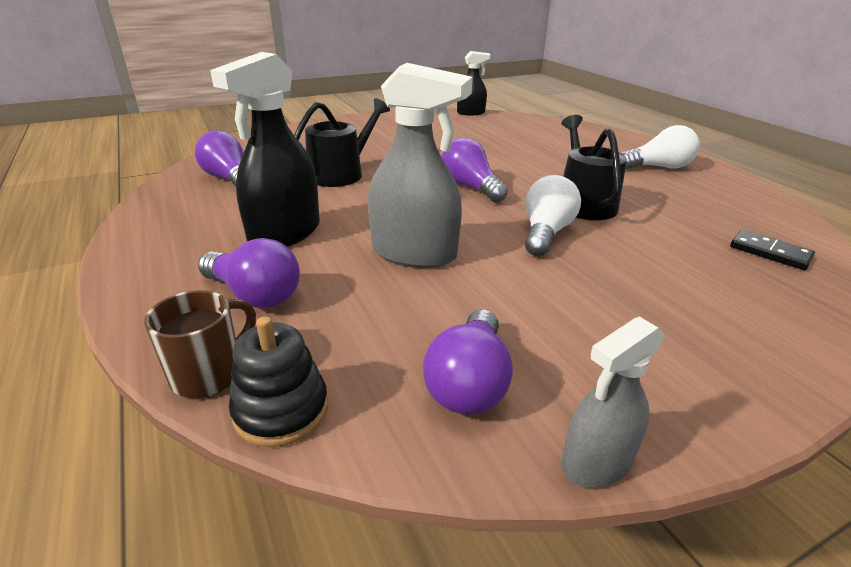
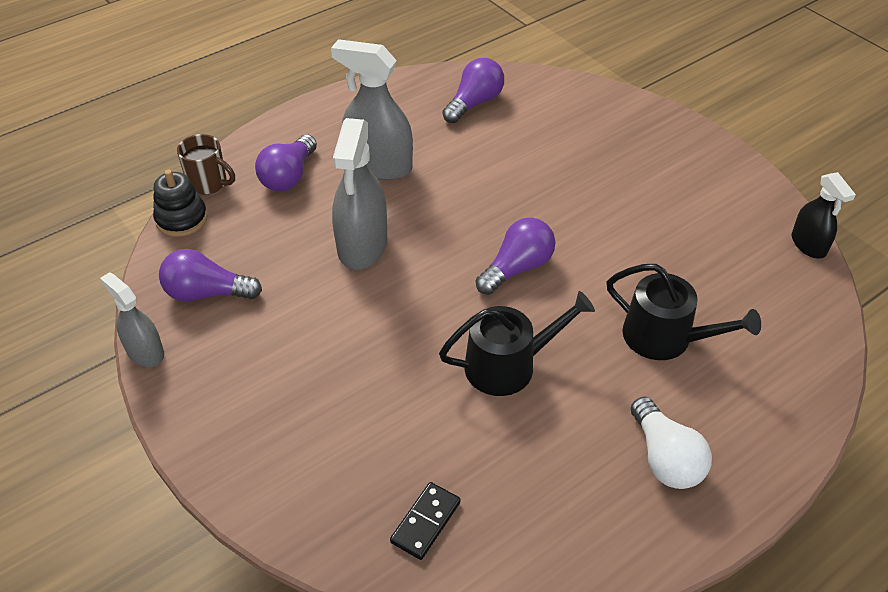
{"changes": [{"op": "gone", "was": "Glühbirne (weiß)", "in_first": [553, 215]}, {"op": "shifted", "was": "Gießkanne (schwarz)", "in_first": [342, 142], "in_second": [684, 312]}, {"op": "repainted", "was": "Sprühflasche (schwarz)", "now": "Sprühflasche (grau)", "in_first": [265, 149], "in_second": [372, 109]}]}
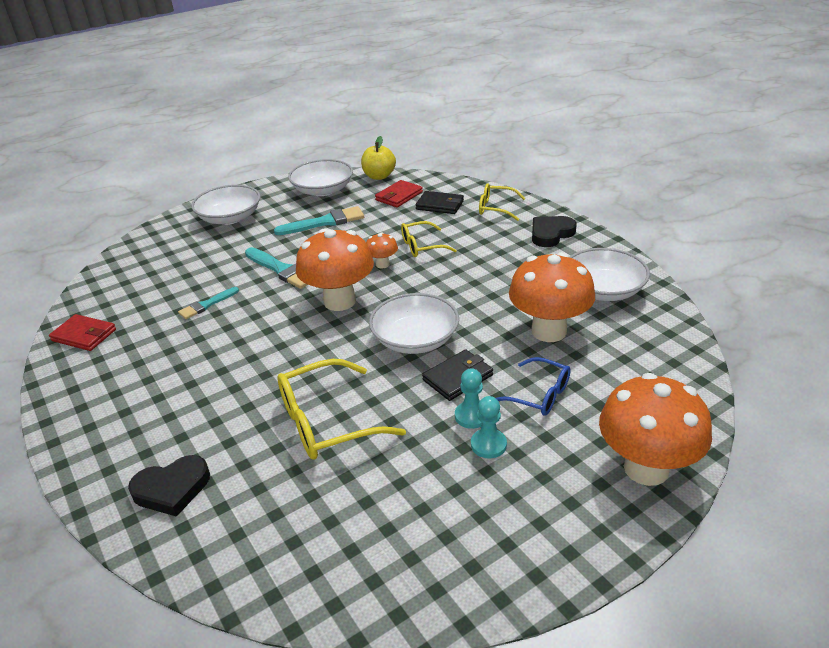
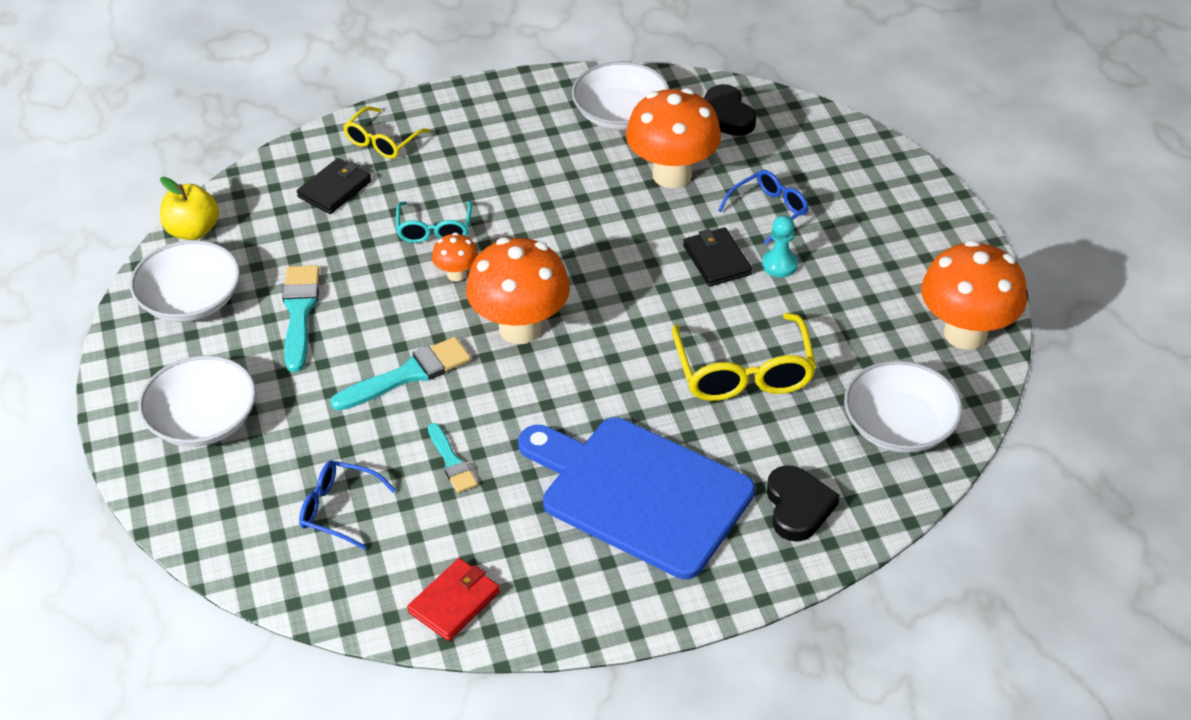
{"changes": [{"op": "gone", "was": "Geldbörse (rot)", "in_first": [399, 193]}, {"op": "gone", "was": "Bauer (türkis)", "in_first": [489, 427]}, {"op": "new", "now": "Brille (blau)", "in_second": [347, 505]}, {"op": "new", "now": "Schneidebrett (blau)", "in_second": [636, 498]}, {"op": "shifted", "was": "Schüssel (weiß)", "in_first": [414, 323], "in_second": [903, 406]}, {"op": "shifted", "was": "Herz (schwarz)", "in_first": [554, 231], "in_second": [730, 110]}, {"op": "shifted", "was": "Pilz (orange)", "in_first": [655, 429], "in_second": [974, 295]}, {"op": "repainted", "was": "Brille (gelb)", "now": "Brille (türkis)", "in_first": [429, 239], "in_second": [434, 222]}]}
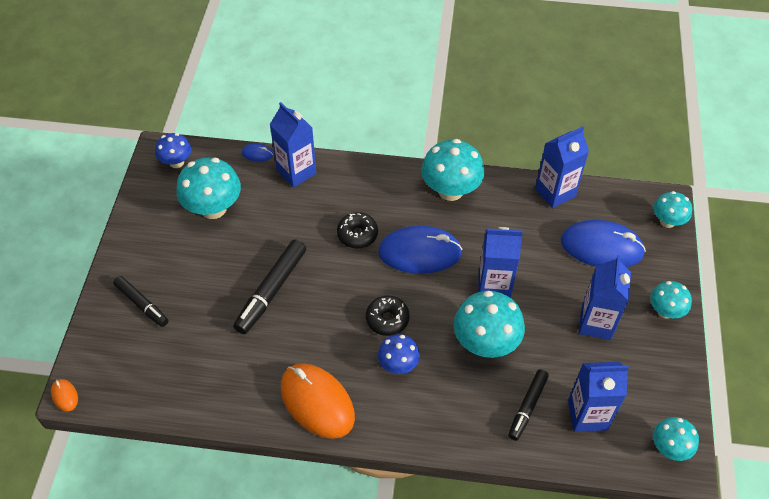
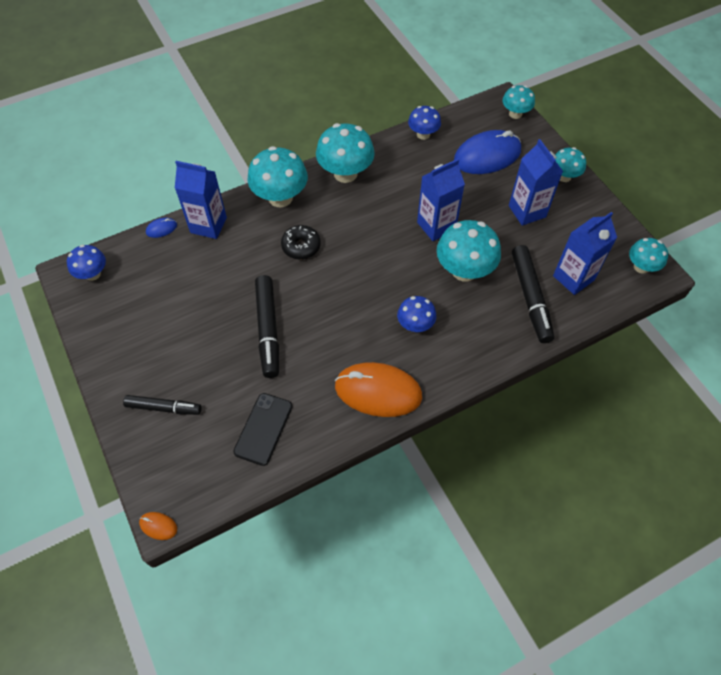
{"changes": [{"op": "gone", "was": "Donut (schwarz)", "in_first": [388, 316]}, {"op": "gone", "was": "Computermaus (blau)", "in_first": [420, 250]}, {"op": "new", "now": "Handy (schwarz)", "in_second": [262, 429]}, {"op": "shifted", "was": "Pilz (türkis)", "in_first": [208, 188], "in_second": [278, 177]}, {"op": "swapped", "was": "Getränkekarton (blau)", "now": "Pilz (blau)", "in_first": [562, 167], "in_second": [424, 123]}, {"op": "scaled", "was": "Filzstift (schwarz)", "in_first": [528, 405], "in_second": [533, 294], "ratio": 1.54}]}
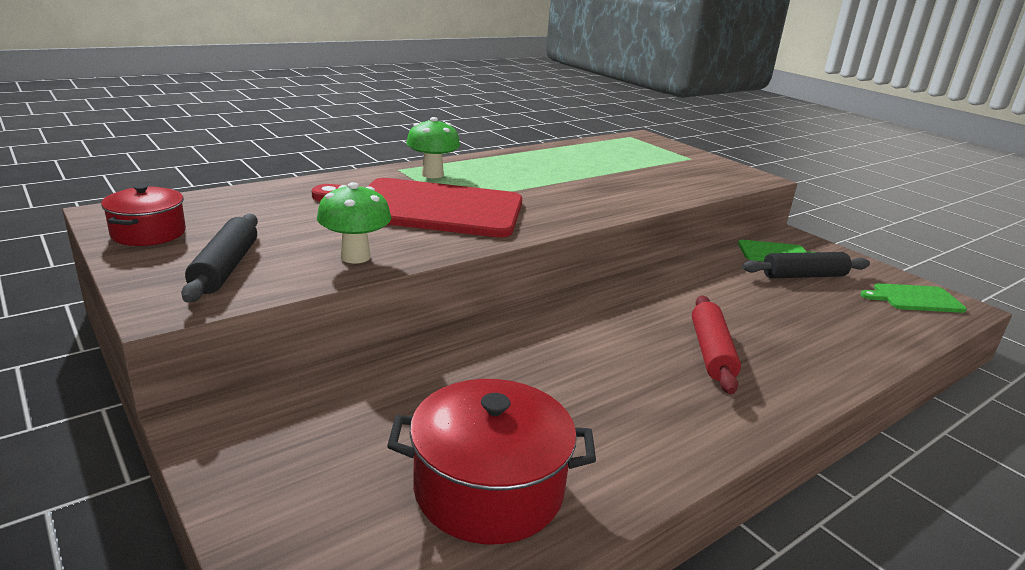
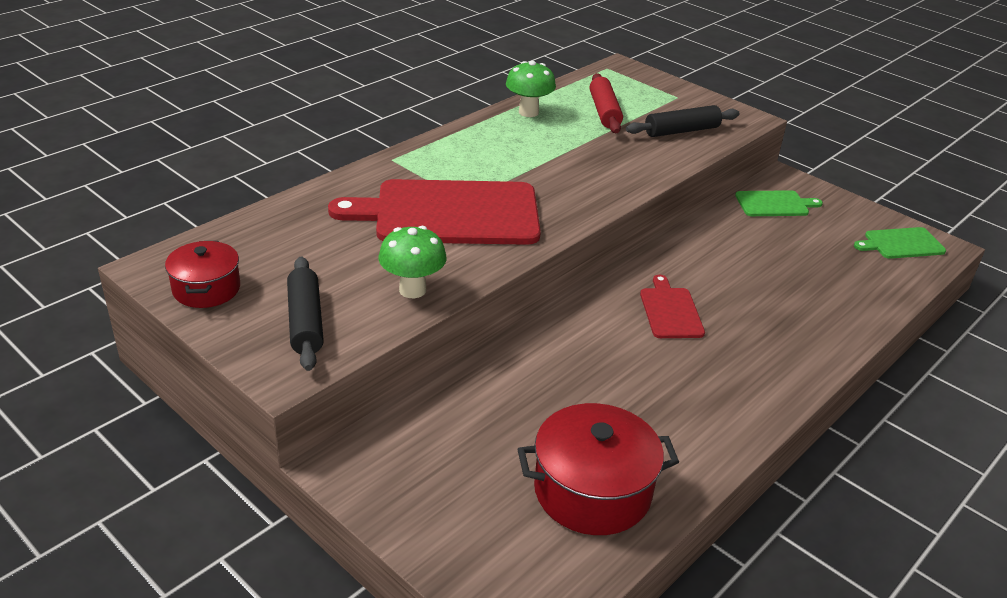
{"changes": [{"op": "new", "now": "Schneidebrett (rot)", "in_second": [672, 306]}, {"op": "shifted", "was": "Pilz (grün)", "in_first": [433, 147], "in_second": [531, 89]}, {"op": "shifted", "was": "Nudelholz (rot)", "in_first": [716, 344], "in_second": [606, 103]}, {"op": "shifted", "was": "Nudelholz (schwarz)", "in_first": [806, 265], "in_second": [683, 121]}]}
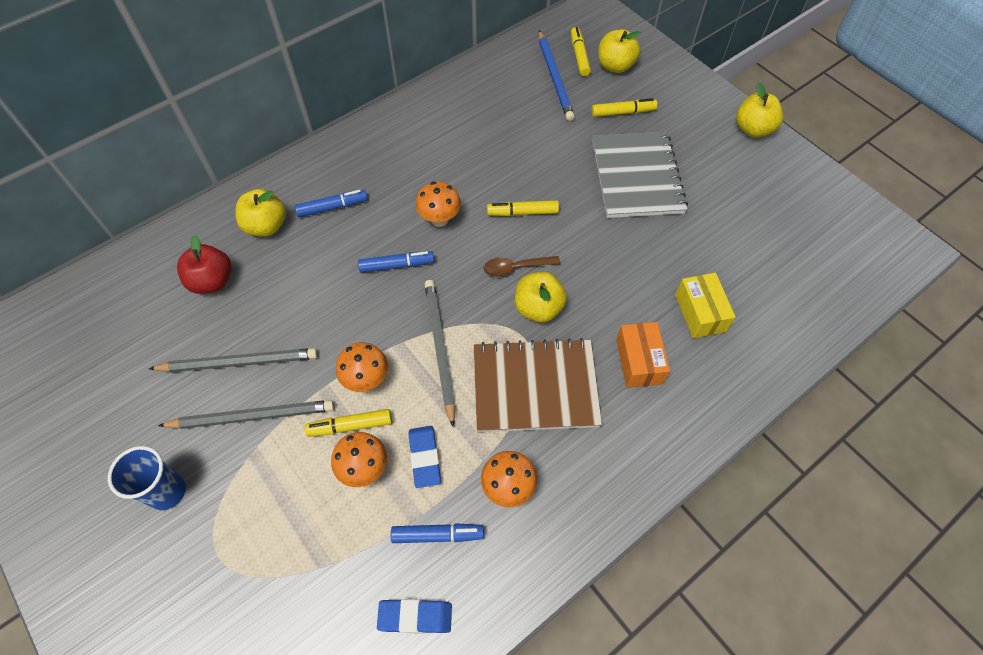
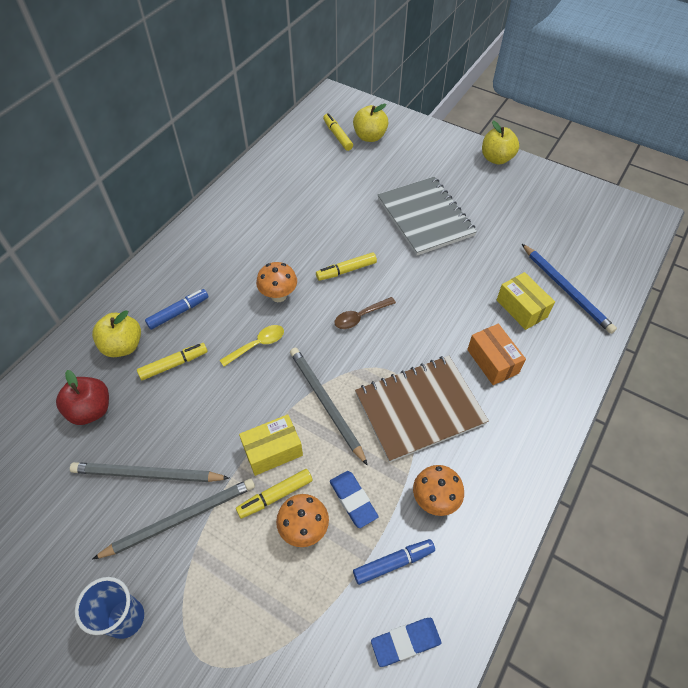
{"changes": [{"op": "gone", "was": "Apfel (gelb)", "in_first": [541, 297]}, {"op": "shifted", "was": "Bleistift (blau)", "in_first": [557, 75], "in_second": [569, 289]}, {"op": "shifted", "was": "Filzstift (gelb)", "in_first": [624, 107], "in_second": [172, 361]}, {"op": "swapped", "was": "Pilz (orange)", "now": "Schachtel (gelb)", "in_first": [362, 367], "in_second": [271, 445]}, {"op": "swapped", "was": "Filzstift (blau)", "now": "Löffel (gelb)", "in_first": [396, 262], "in_second": [252, 346]}, {"op": "rotated", "was": "Bleistift (grau)", "in_first": [233, 360], "in_second": [149, 472], "clockwise": -150}]}
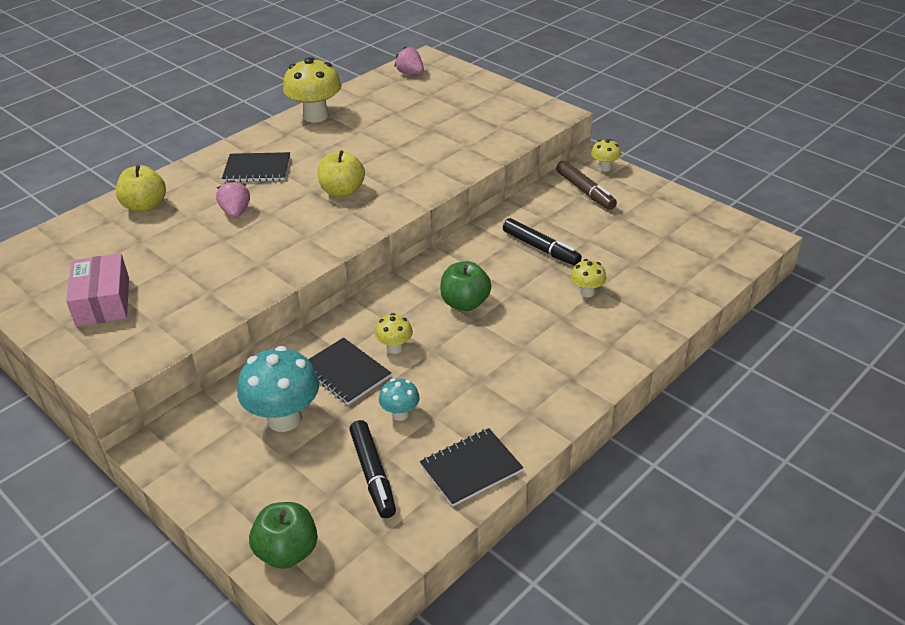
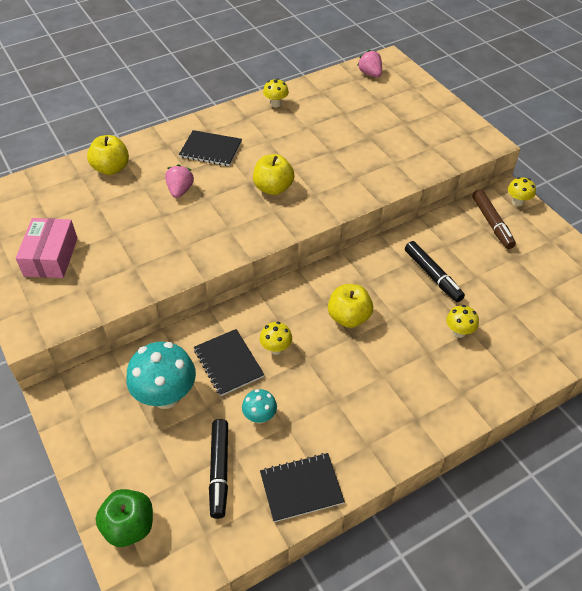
{"changes": [{"op": "repainted", "was": "Apfel (grün)", "now": "Apfel (gelb)", "in_first": [465, 286], "in_second": [350, 306]}, {"op": "scaled", "was": "Pilz (gelb)", "in_first": [312, 90], "in_second": [276, 93], "ratio": 0.51}]}
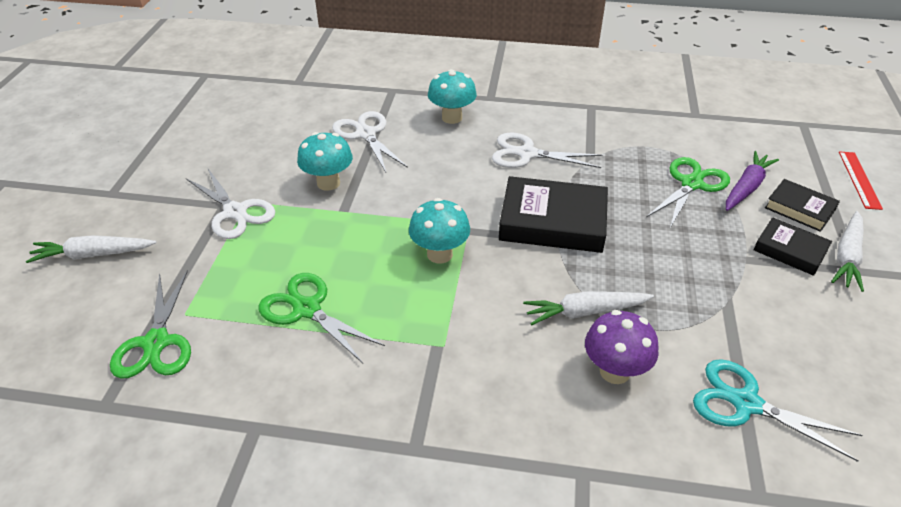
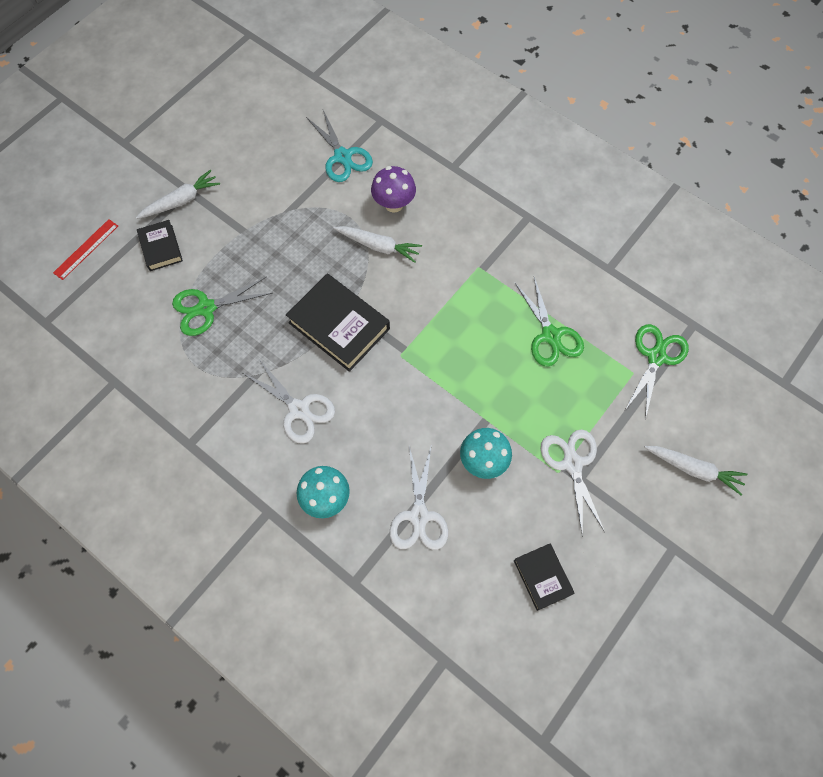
{"changes": [{"op": "gone", "was": "Pilz (türkis)", "in_first": [439, 230]}, {"op": "gone", "was": "Karotte (lila)", "in_first": [752, 181]}, {"op": "shifted", "was": "Buch (schwarz)", "in_first": [793, 247], "in_second": [544, 577]}]}
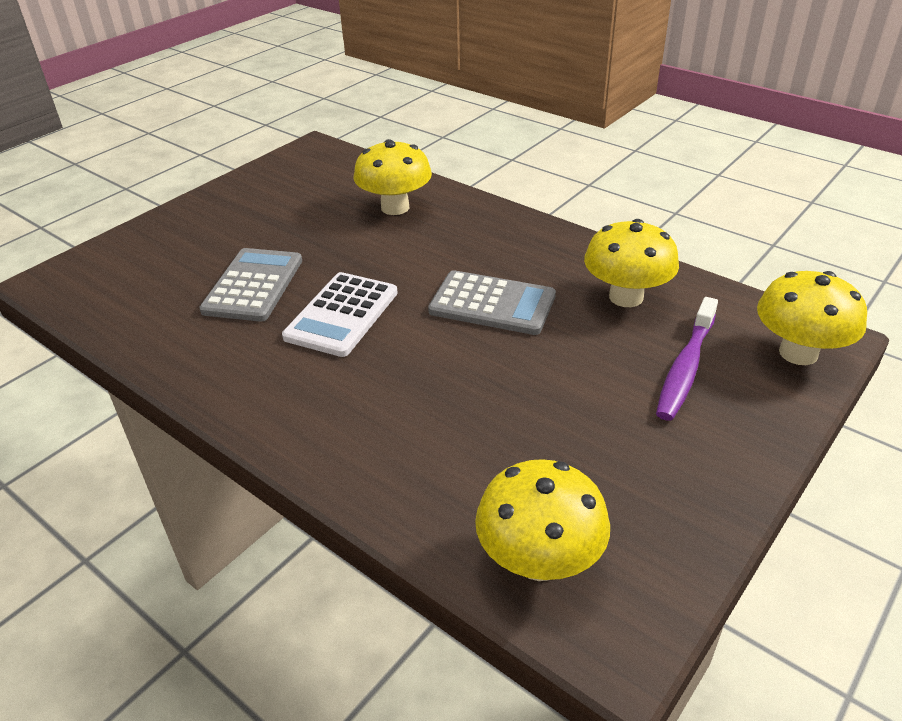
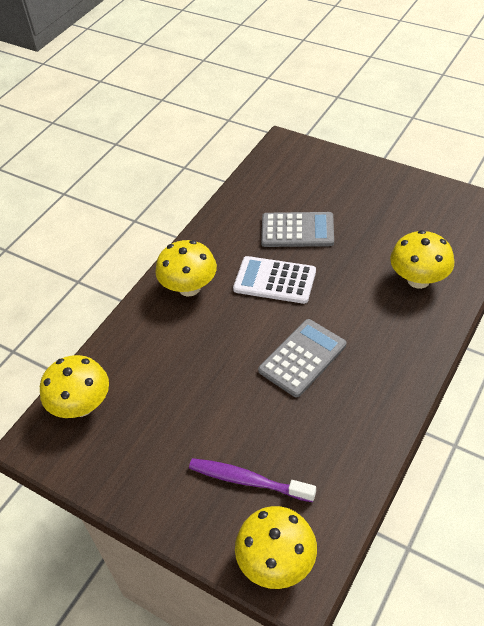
{"changes": [{"op": "shifted", "was": "Pilz (gelb)", "in_first": [631, 263], "in_second": [186, 268]}, {"op": "rotated", "was": "Taschenrechner (grau)", "in_first": [492, 302], "in_second": [302, 358], "clockwise": -150}]}
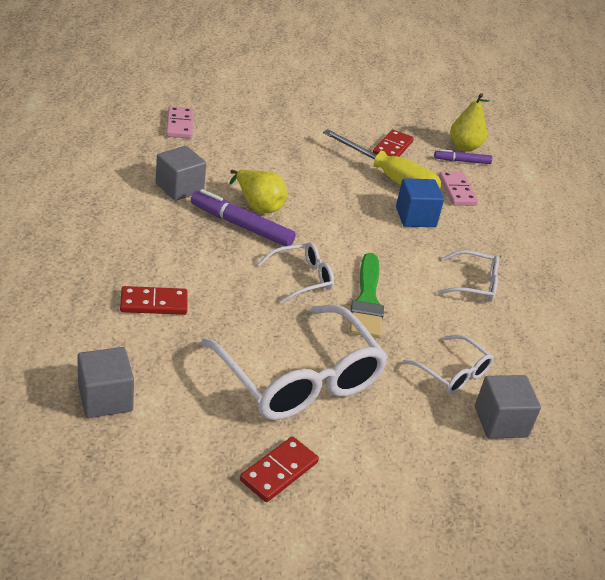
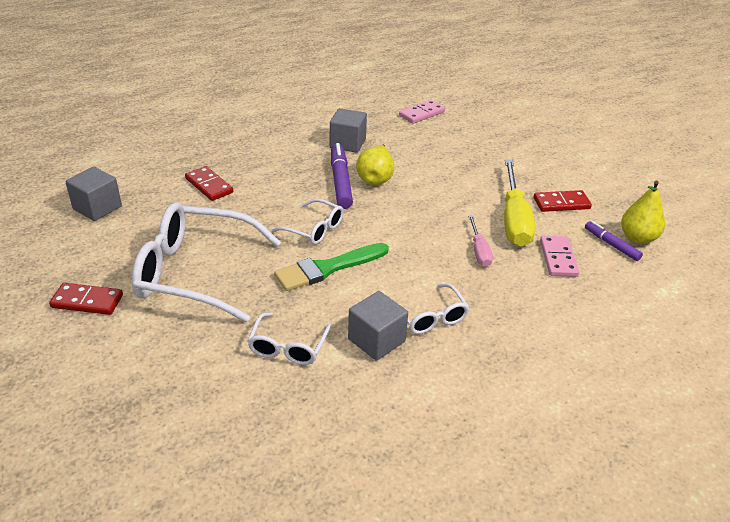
{"changes": [{"op": "shifted", "was": "Kubus (grau)", "in_first": [508, 407], "in_second": [378, 326]}, {"op": "swapped", "was": "Kubus (blau)", "now": "Schraubenzieher (rosa)", "in_first": [420, 202], "in_second": [480, 241]}, {"op": "rotated", "was": "Brille (weiß)", "in_first": [294, 362], "in_second": [206, 262], "clockwise": 75}, {"op": "rotated", "was": "Dominostein (rosa)", "in_first": [458, 188], "in_second": [559, 256], "clockwise": -45}]}
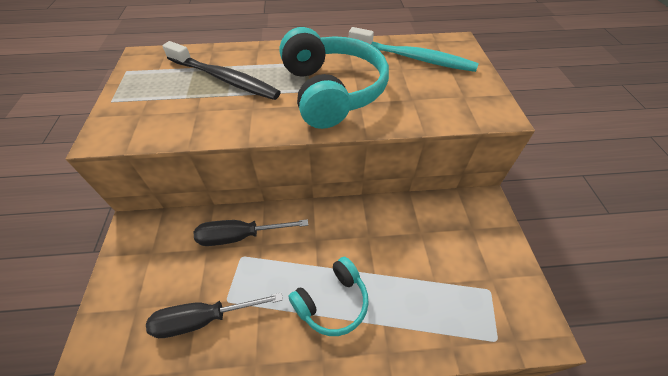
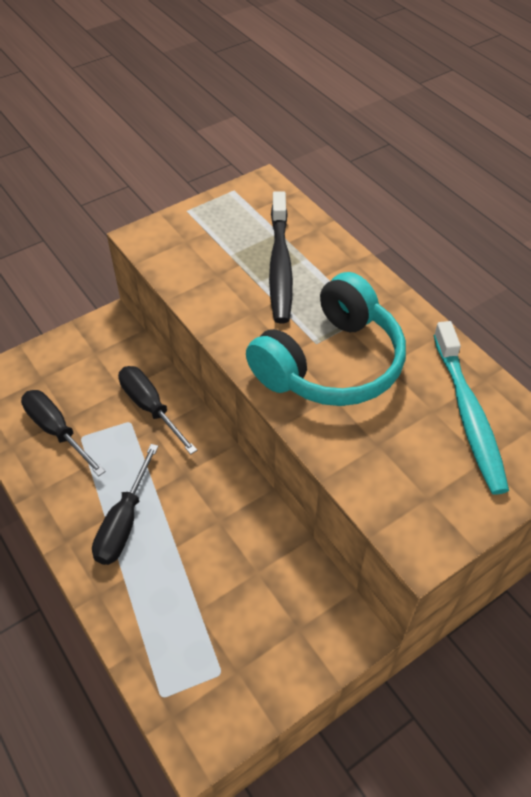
{"changes": [{"op": "swapped", "was": "Kopfhörer (türkis)", "now": "Schraubenzieher (schwarz)", "in_first": [328, 296], "in_second": [125, 504]}]}
